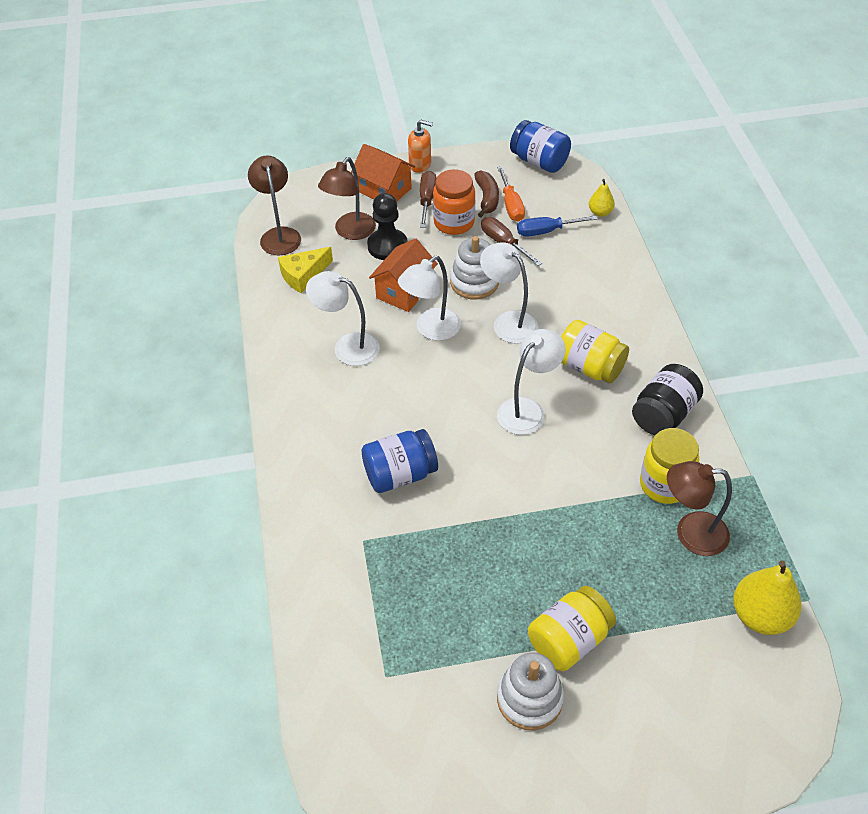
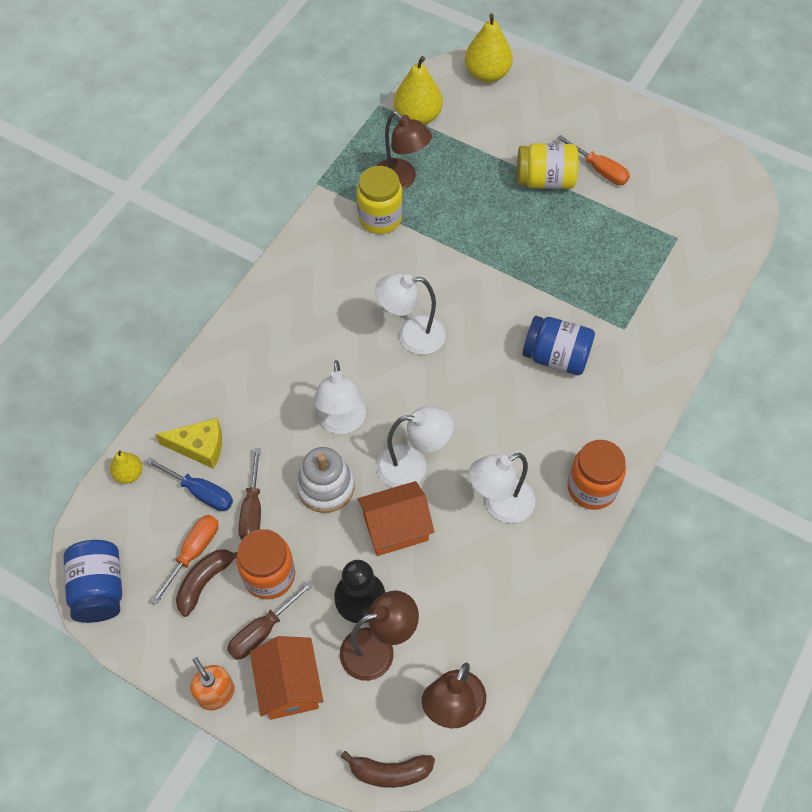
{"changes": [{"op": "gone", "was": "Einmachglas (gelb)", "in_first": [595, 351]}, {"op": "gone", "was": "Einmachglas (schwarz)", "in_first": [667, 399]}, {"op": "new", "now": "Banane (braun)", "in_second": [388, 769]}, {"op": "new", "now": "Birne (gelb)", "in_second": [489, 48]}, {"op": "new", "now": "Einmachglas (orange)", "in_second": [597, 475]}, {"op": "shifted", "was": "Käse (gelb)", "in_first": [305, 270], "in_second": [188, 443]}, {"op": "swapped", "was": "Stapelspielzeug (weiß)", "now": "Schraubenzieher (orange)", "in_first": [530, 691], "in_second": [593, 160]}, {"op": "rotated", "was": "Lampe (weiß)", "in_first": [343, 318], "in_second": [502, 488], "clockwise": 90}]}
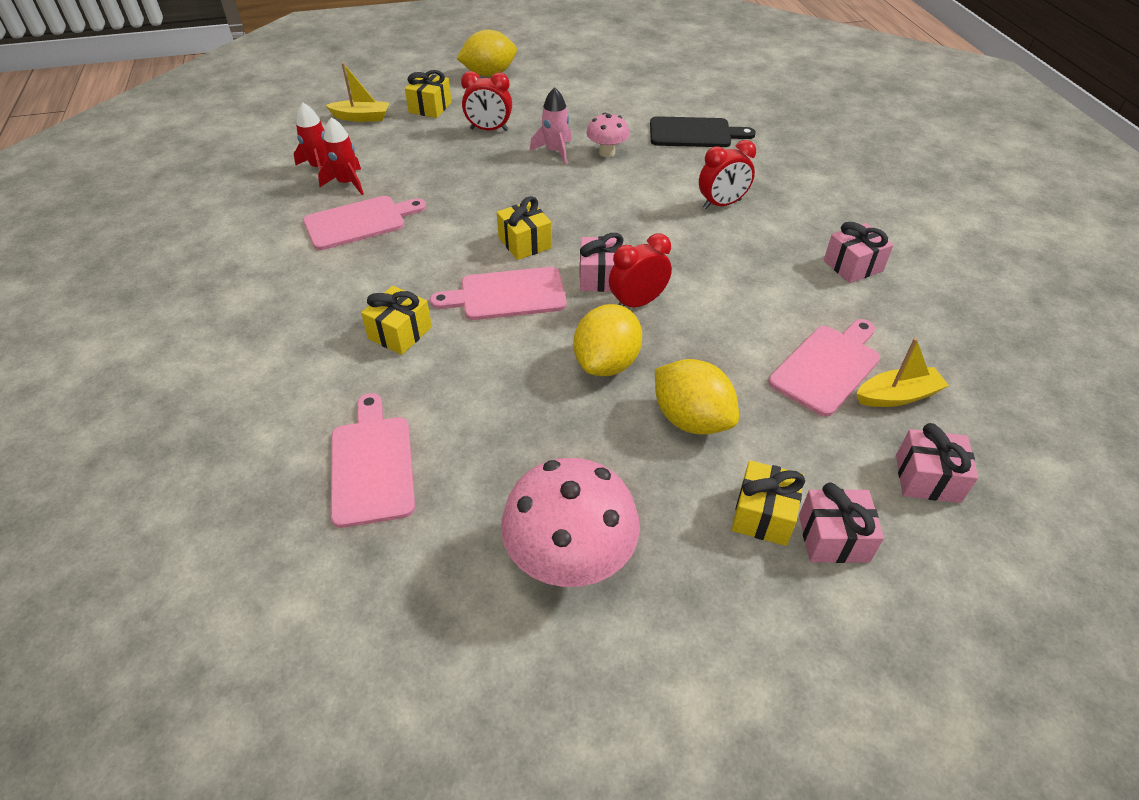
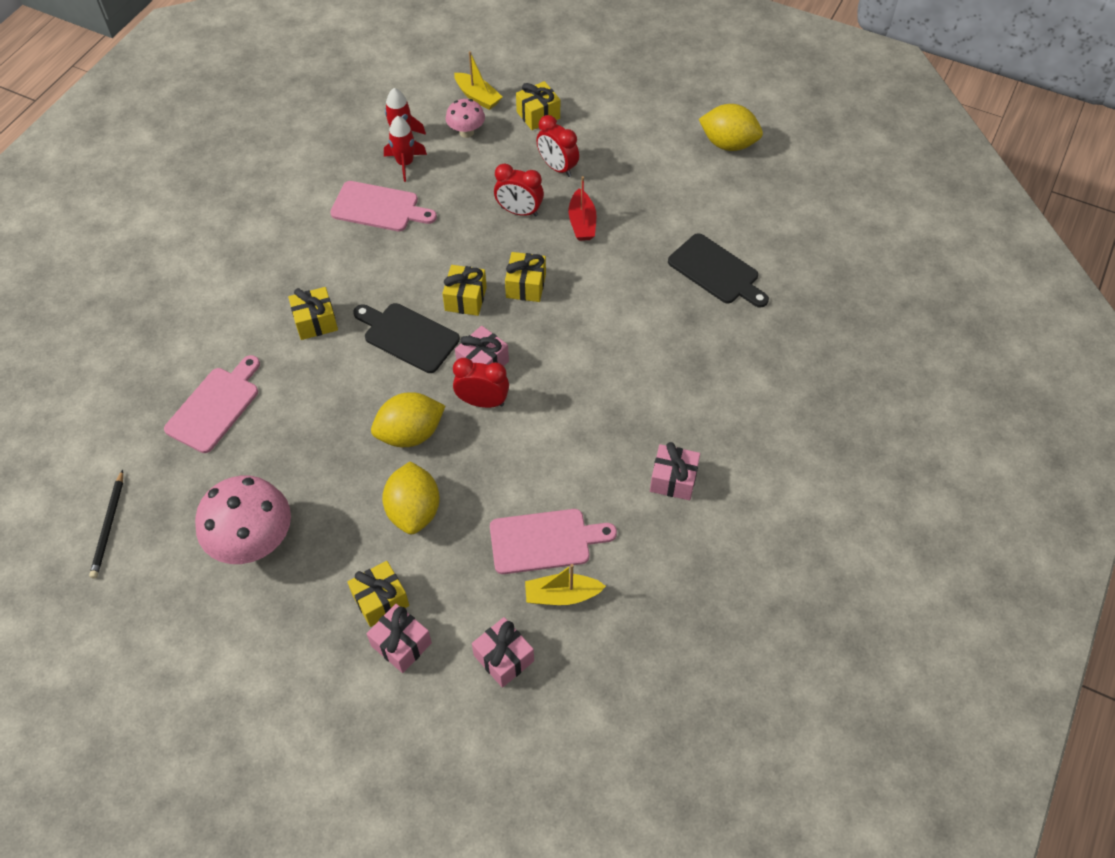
{"changes": [{"op": "new", "now": "Bleistift (schwarz)", "in_second": [106, 524]}, {"op": "new", "now": "Geschenk (gelb)", "in_second": [525, 277]}, {"op": "shifted", "was": "Zitrone (gelb)", "in_first": [487, 53], "in_second": [731, 127]}, {"op": "shifted", "was": "Pilz (rosa)", "in_first": [607, 135], "in_second": [465, 118]}, {"op": "shifted", "was": "Wecker (rot)", "in_first": [727, 174], "in_second": [519, 190]}, {"op": "swapped", "was": "Rakete (rosa)", "now": "Boot (rot)", "in_first": [551, 126], "in_second": [582, 208]}, {"op": "repainted", "was": "Schneidebrett (rosa)", "now": "Schneidebrett (schwarz)", "in_first": [498, 293], "in_second": [406, 338]}, {"op": "rotated", "was": "Boot (gelb)", "in_first": [902, 372], "in_second": [565, 584], "clockwise": 150}]}
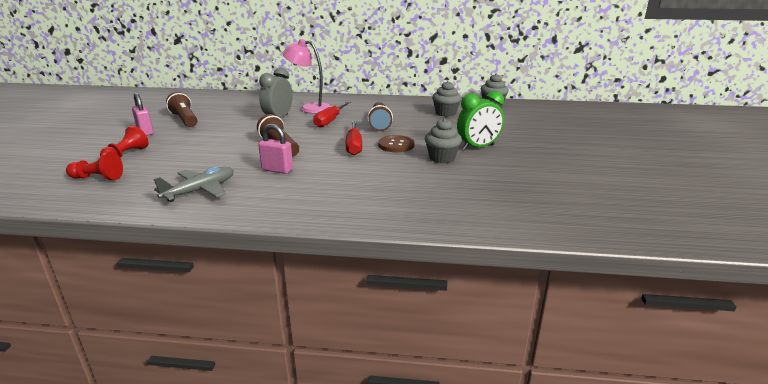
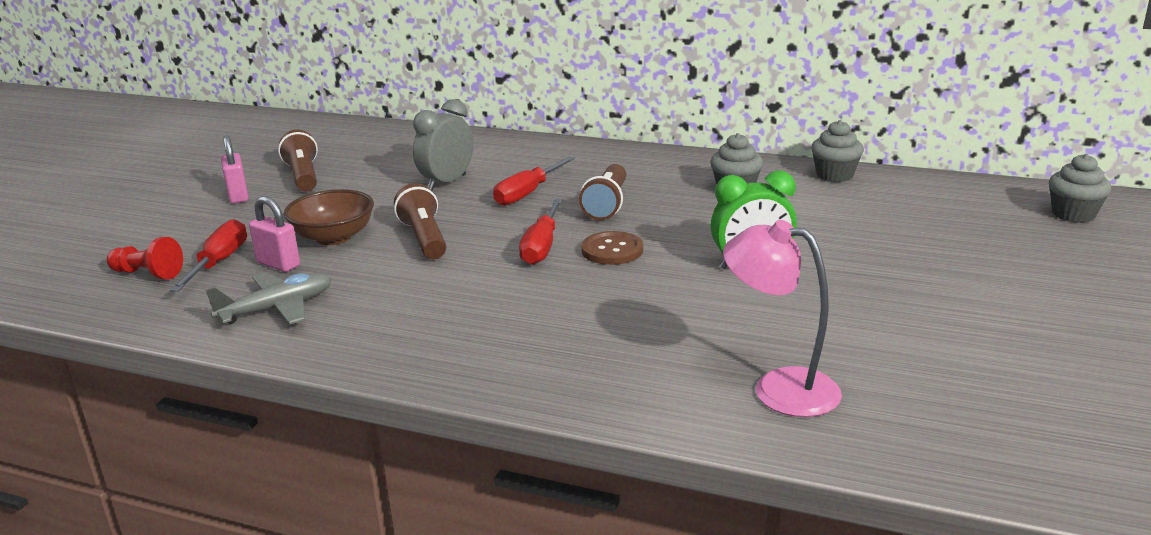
{"changes": [{"op": "gone", "was": "Bauer (rot)", "in_first": [124, 141]}, {"op": "new", "now": "Schraubenzieher (rot)", "in_second": [208, 255]}, {"op": "new", "now": "Schüssel (braun)", "in_second": [329, 217]}, {"op": "shifted", "was": "Vorhängeschloss (rosa)", "in_first": [275, 149], "in_second": [274, 234]}, {"op": "shifted", "was": "Lampe (rosa)", "in_first": [307, 76], "in_second": [782, 318]}, {"op": "shifted", "was": "Muffin (grau)", "in_first": [443, 140], "in_second": [1080, 188]}]}
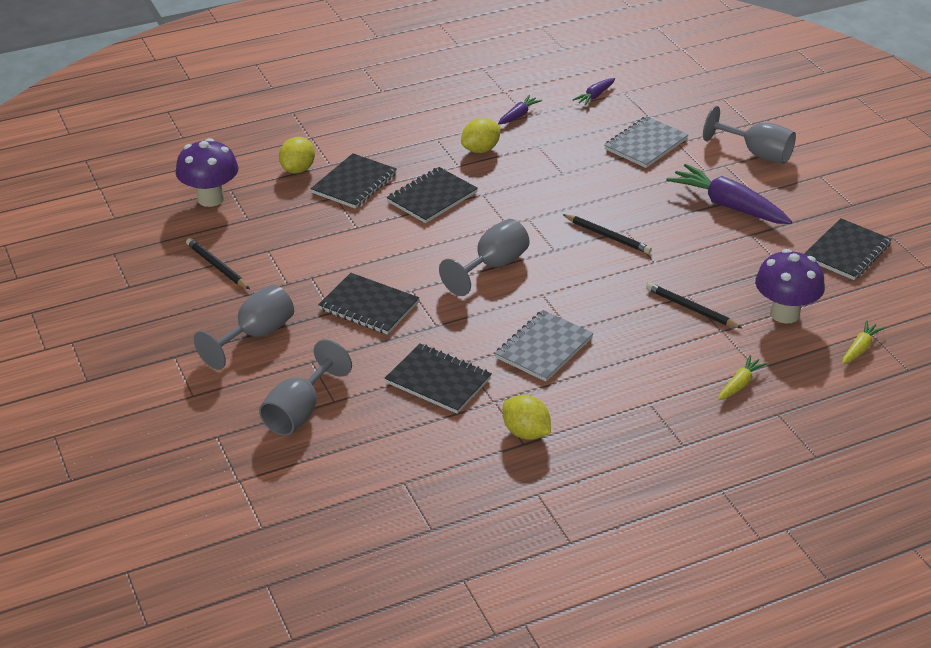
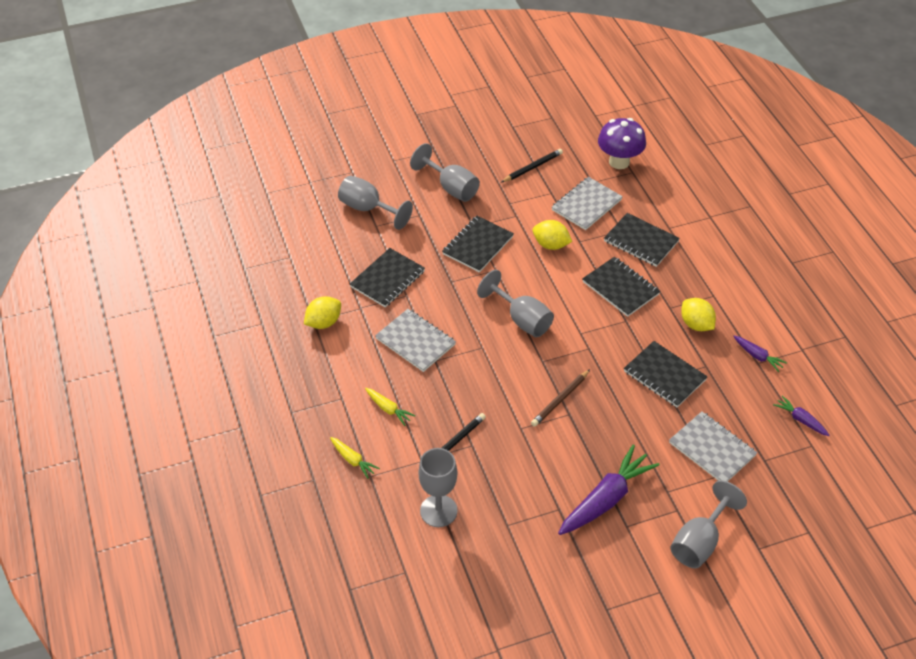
{"changes": [{"op": "new", "now": "Notizbuch (grau)", "in_second": [587, 203]}, {"op": "shifted", "was": "Zitrone (gelb)", "in_first": [297, 155], "in_second": [552, 235]}, {"op": "shifted", "was": "Notizbuch (schwarz)", "in_first": [848, 249], "in_second": [666, 374]}, {"op": "shifted", "was": "Karotte (gelb)", "in_first": [863, 342], "in_second": [390, 407]}, {"op": "swapped", "was": "Pilz (lila)", "now": "Kelch (grau)", "in_first": [790, 286], "in_second": [437, 487]}, {"op": "repainted", "was": "Bleistift (schwarz)", "now": "Bleistift (braun)", "in_first": [607, 234], "in_second": [560, 398]}]}
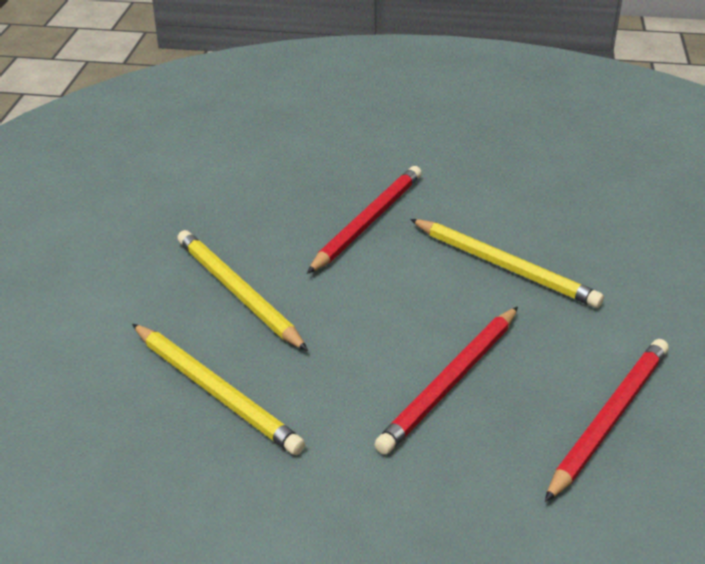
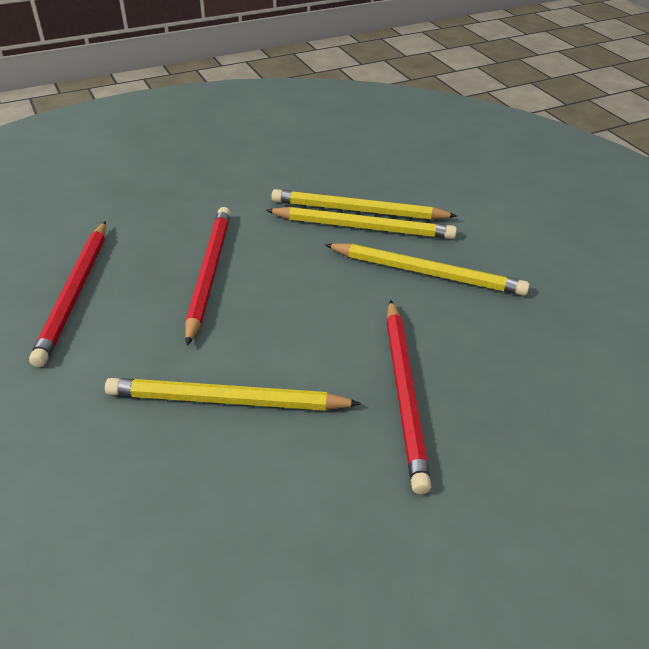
{"changes": [{"op": "new", "now": "Bleistift (gelb)", "in_second": [361, 223]}]}
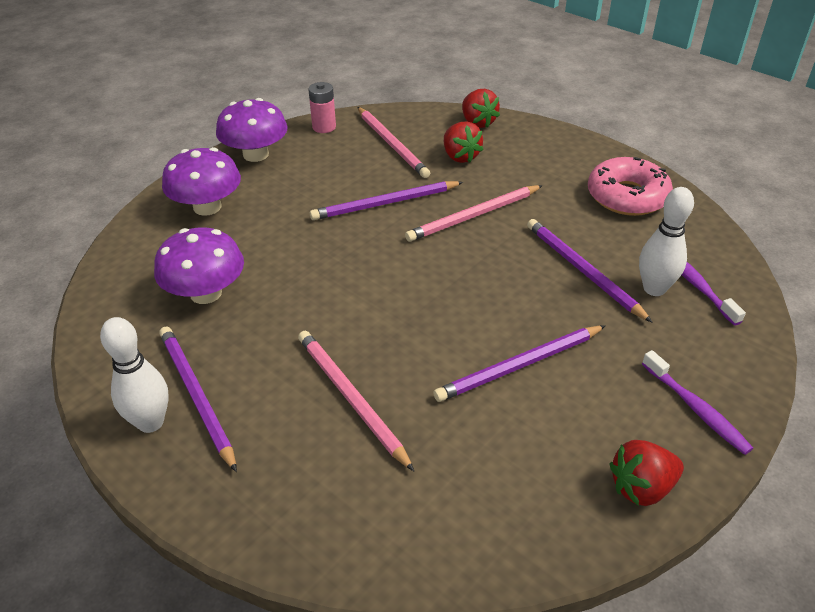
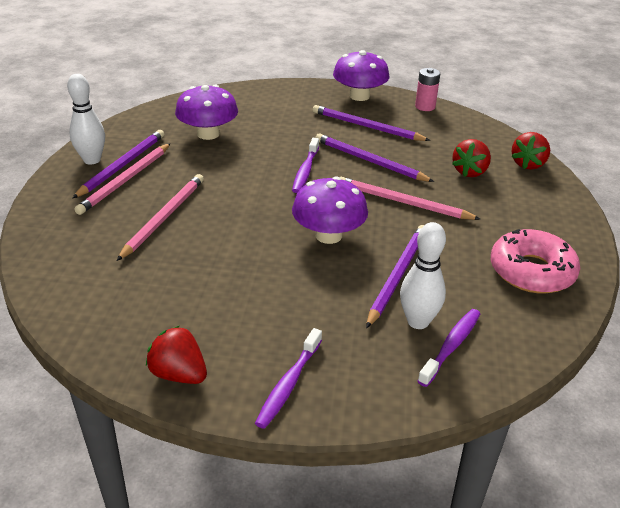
{"changes": [{"op": "new", "now": "Zahnbürste (lila)", "in_second": [305, 165]}, {"op": "shifted", "was": "Pilz (lila)", "in_first": [201, 181], "in_second": [330, 210]}, {"op": "shifted", "was": "Bleistift (rosa)", "in_first": [394, 142], "in_second": [122, 179]}, {"op": "shifted", "was": "Bleistift (lila)", "in_first": [519, 363], "in_second": [371, 123]}]}
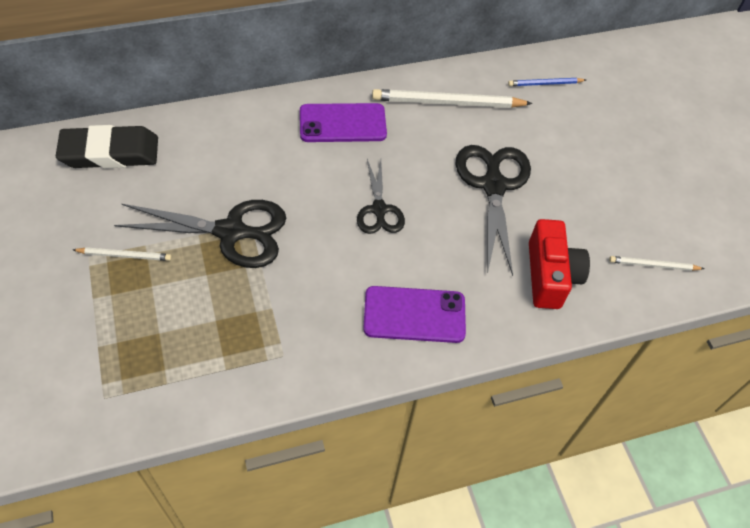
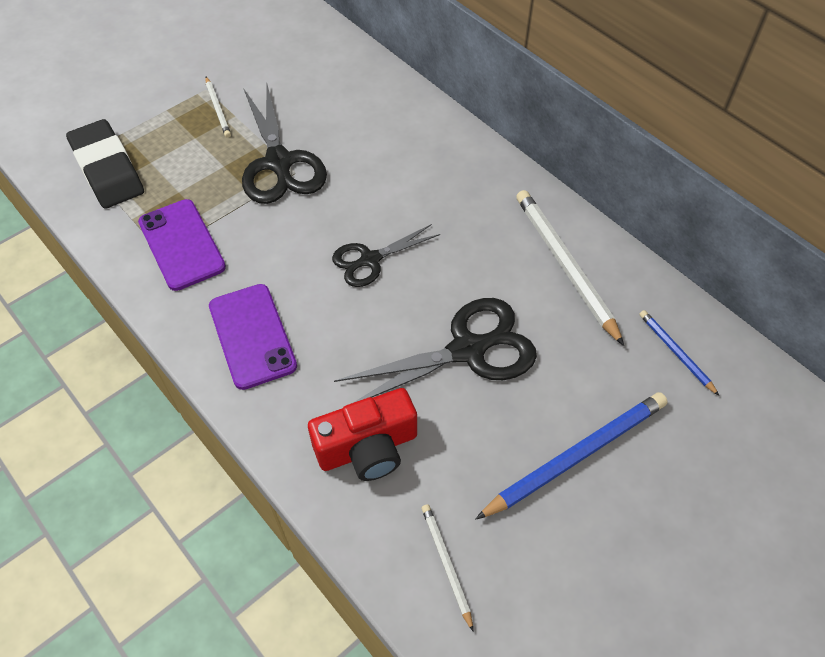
{"changes": [{"op": "new", "now": "Bleistift (blau)", "in_second": [571, 456]}, {"op": "shifted", "was": "Radiergummi (schwarz)", "in_first": [107, 146], "in_second": [105, 164]}, {"op": "shifted", "was": "Handy (lila)", "in_first": [343, 122], "in_second": [182, 245]}]}
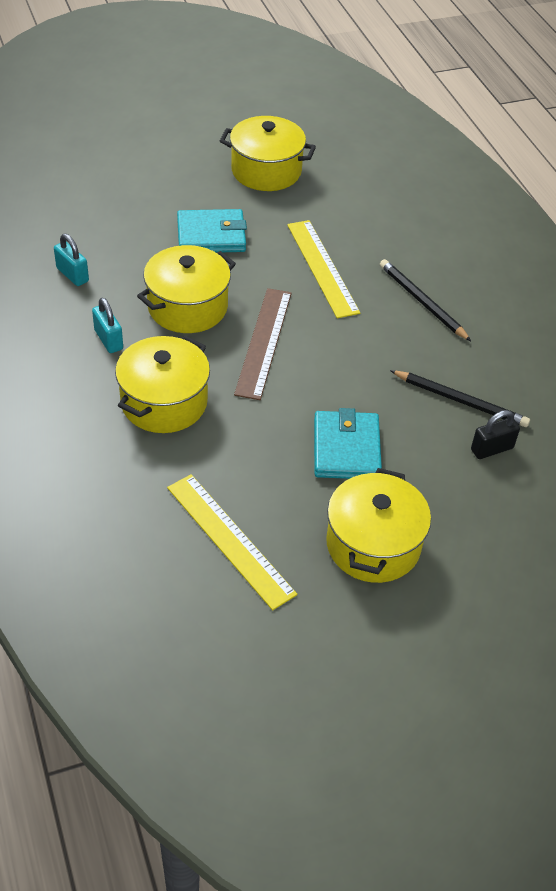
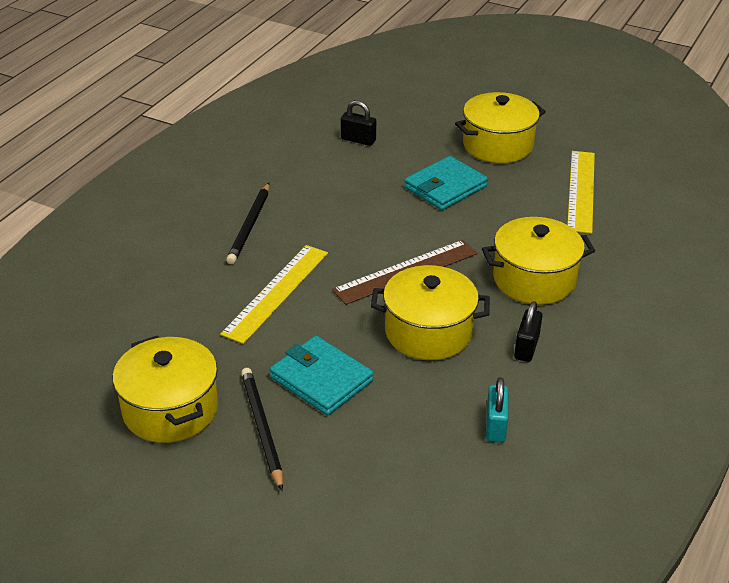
{"changes": [{"op": "shifted", "was": "Bleistift (schwarz)", "in_first": [460, 398], "in_second": [262, 429]}, {"op": "repainted", "was": "Vorhängeschloss (türkis)", "now": "Vorhängeschloss (schwarz)", "in_first": [107, 325], "in_second": [528, 331]}]}
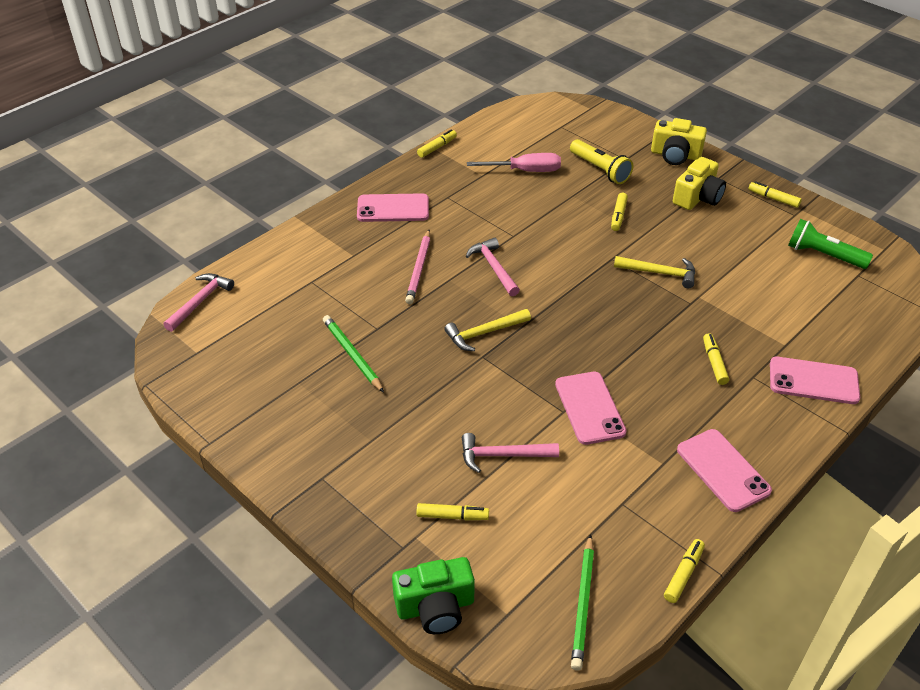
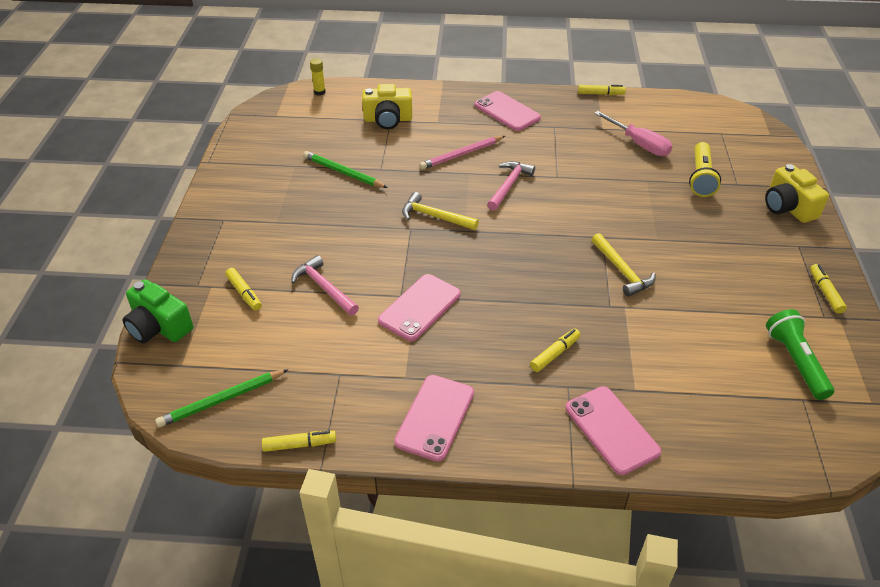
{"changes": [{"op": "gone", "was": "Filzstift (gelb)", "in_first": [619, 212]}, {"op": "shifted", "was": "Kamera (gelb)", "in_first": [699, 183], "in_second": [387, 106]}, {"op": "swapped", "was": "Hammer (rosa)", "now": "Klebestift (gelb)", "in_first": [198, 302], "in_second": [318, 77]}, {"op": "rotated", "was": "Bleistift (grün)", "in_first": [353, 354], "in_second": [345, 169], "clockwise": -75}]}
